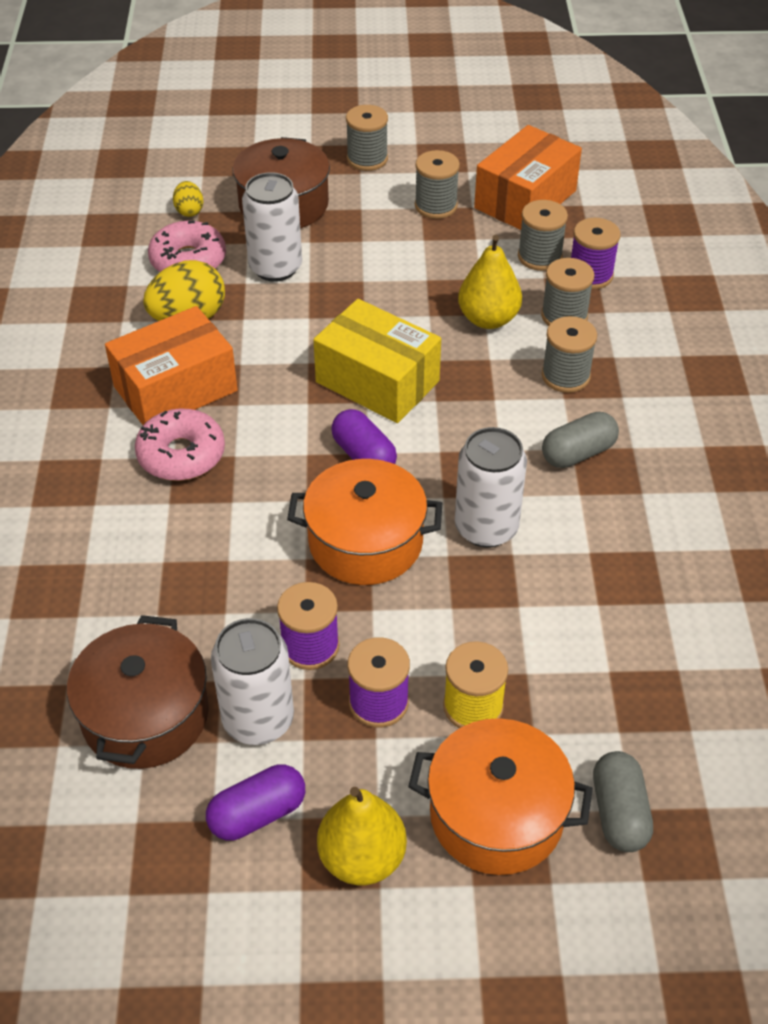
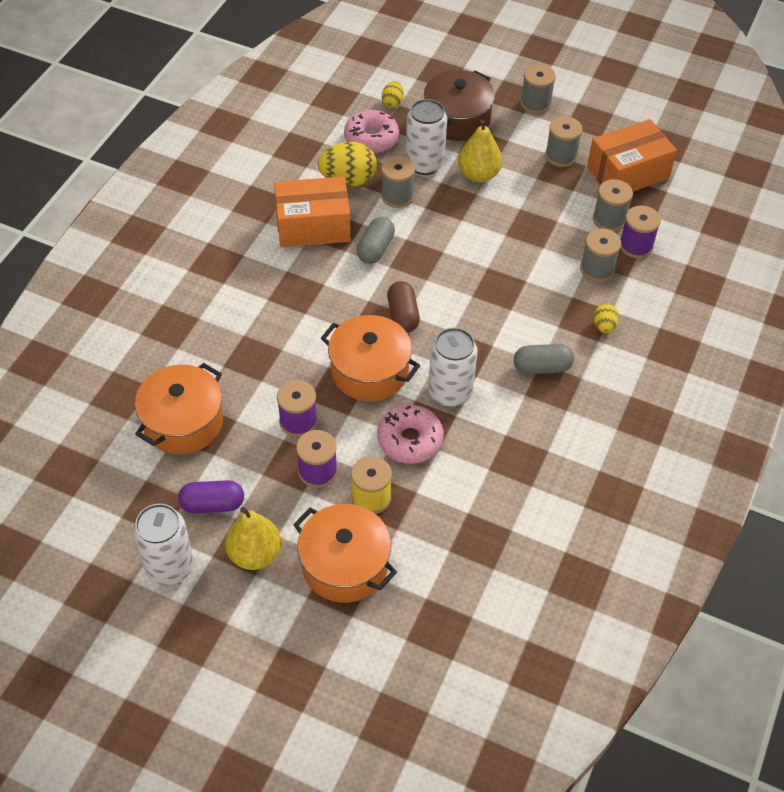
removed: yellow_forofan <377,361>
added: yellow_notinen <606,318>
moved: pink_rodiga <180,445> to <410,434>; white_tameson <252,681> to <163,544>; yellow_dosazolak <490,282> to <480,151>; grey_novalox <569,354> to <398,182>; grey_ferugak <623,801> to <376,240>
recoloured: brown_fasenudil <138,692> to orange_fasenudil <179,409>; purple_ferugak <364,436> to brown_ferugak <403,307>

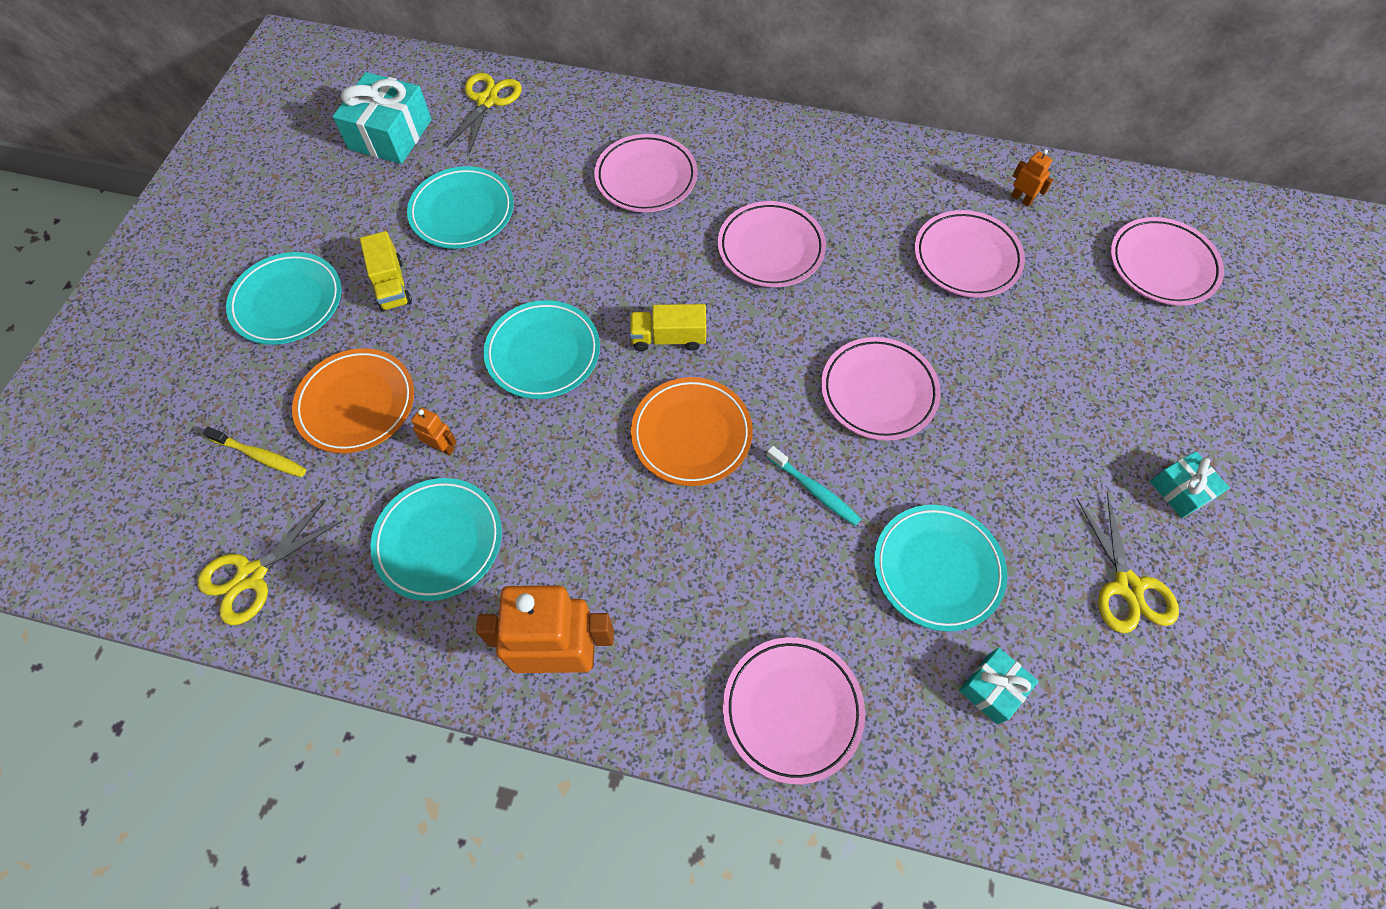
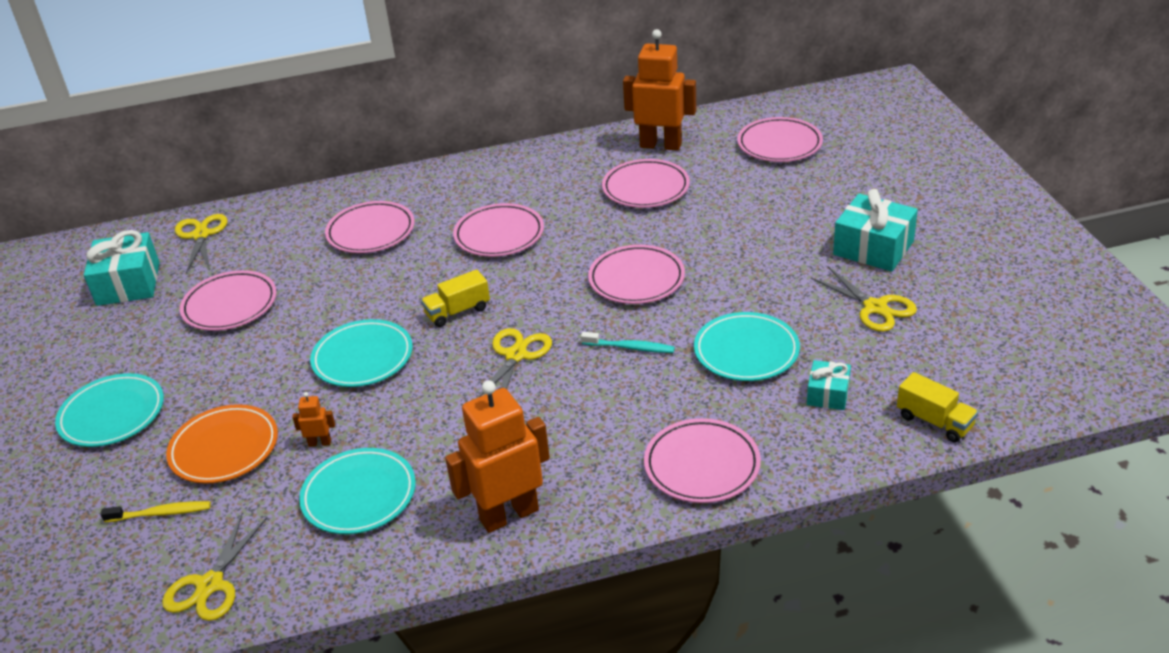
moved: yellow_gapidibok <386,271> to <937,407>
replaced: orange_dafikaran <692,431> to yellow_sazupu <514,363>
recoloured: turquoise_dafikaran <460,207> to pink_dafikaran <228,300>
resized: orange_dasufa <1032,178> = <659,90> x2.41; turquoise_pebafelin <1190,484> = <875,230> x1.78

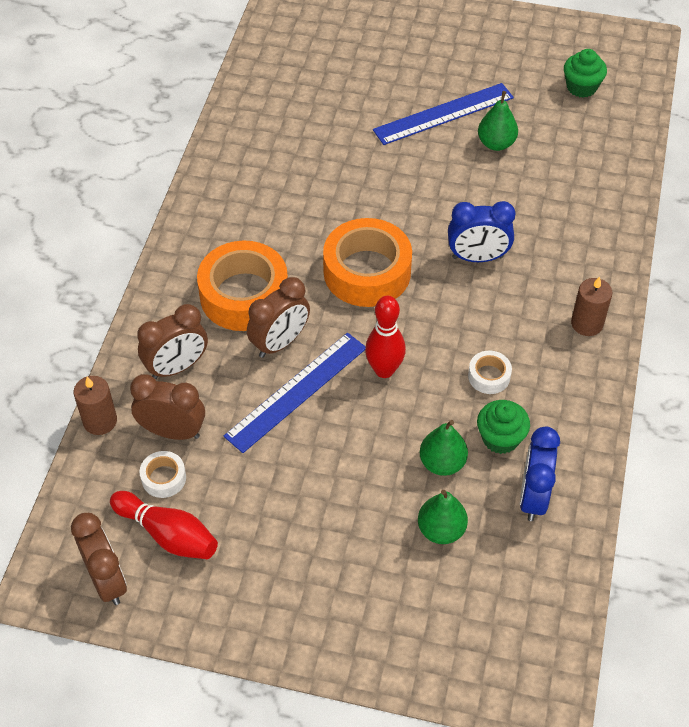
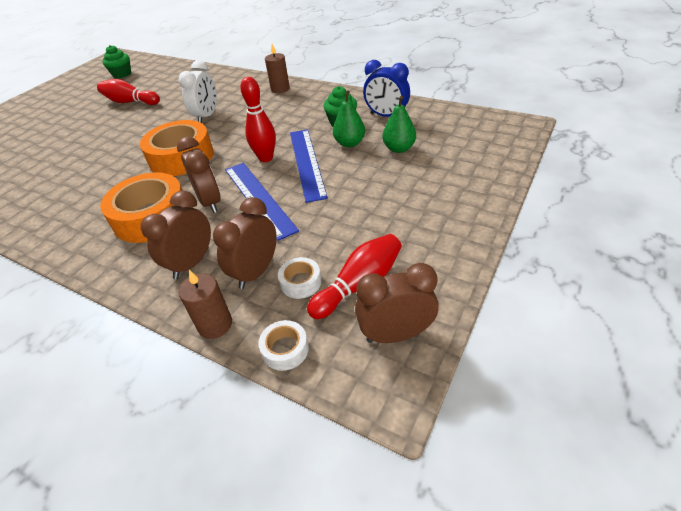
moved: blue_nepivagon <443,114> to <309,166>; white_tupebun <490,372> to <283,345>
replaced: green_dosazolak <498,121> to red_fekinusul <128,92>
recoloured: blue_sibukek <482,231> to white_sibukek <198,91>
turned: brown_sibukek <172,341> = <176,235> 135 degrees counterclockwise

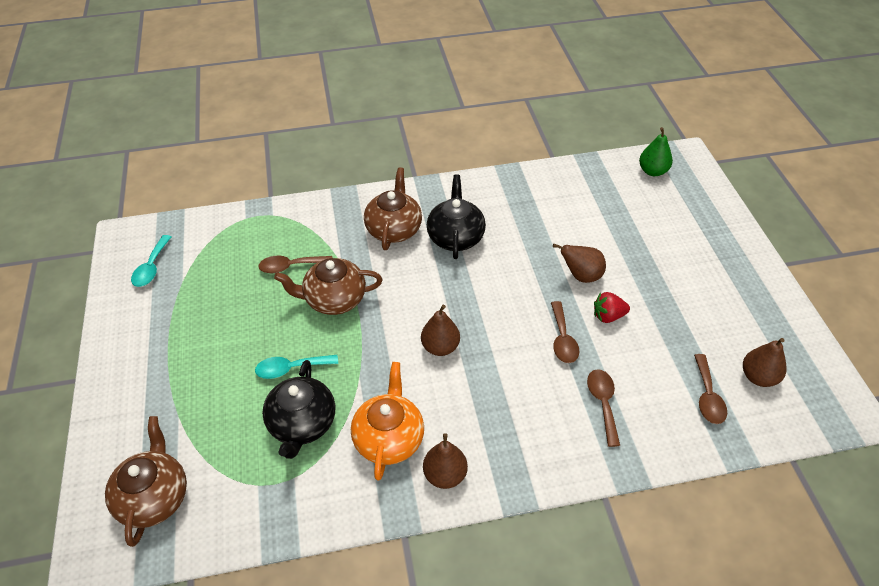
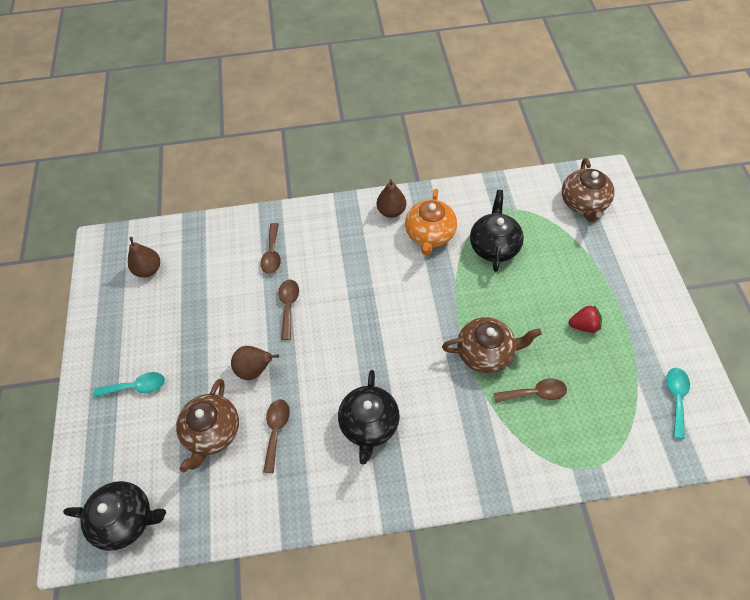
removed: brown_dosazolak <440,330>
moved: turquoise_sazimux <296,367> to <129,384>; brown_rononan <393,208> to <207,425>; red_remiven <612,307> to <585,319>; brown_sazimux <710,389> to <276,436>
replaced: green_dosazolak <656,151> to black_rononan <114,516>

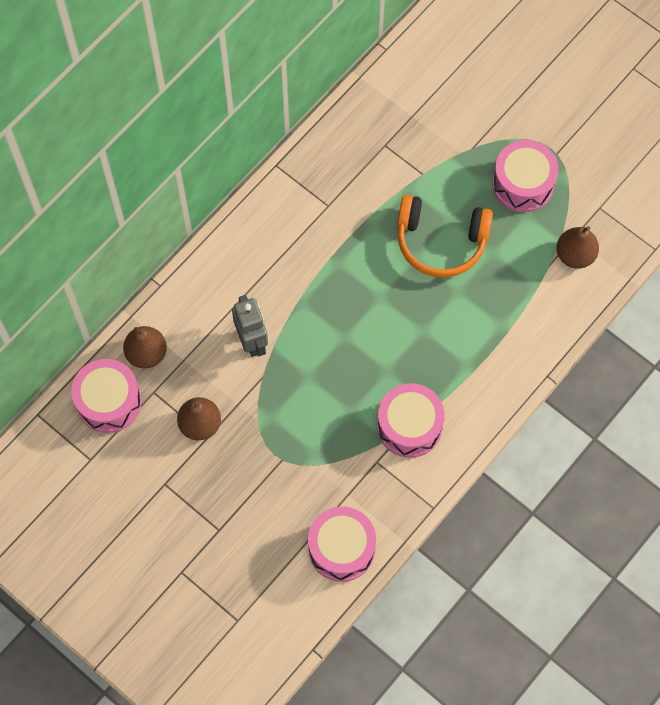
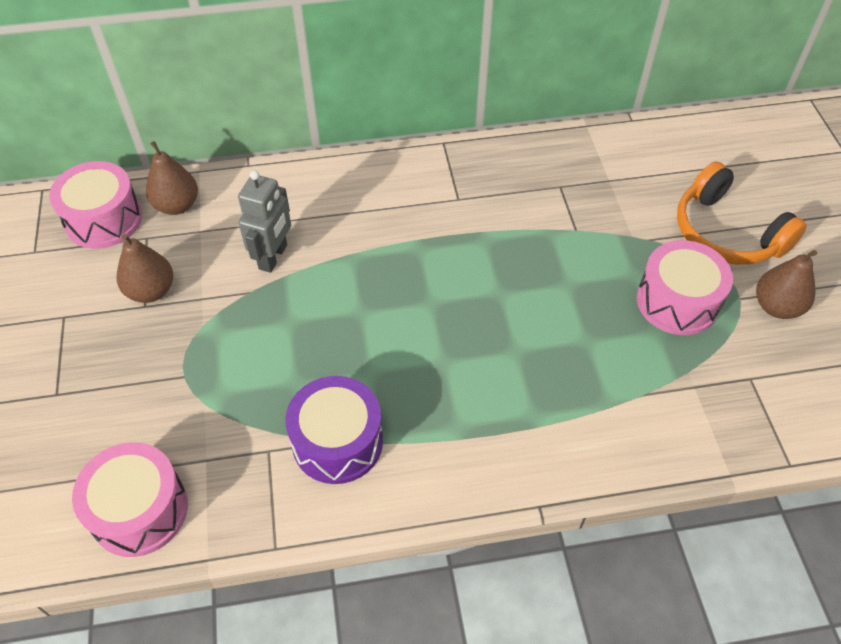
moved: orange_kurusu <445,236> to <742,213>; brown_dosazolak <577,247> to <786,284>
recoloured: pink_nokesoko <411,420> to purple_nokesoko <334,430>

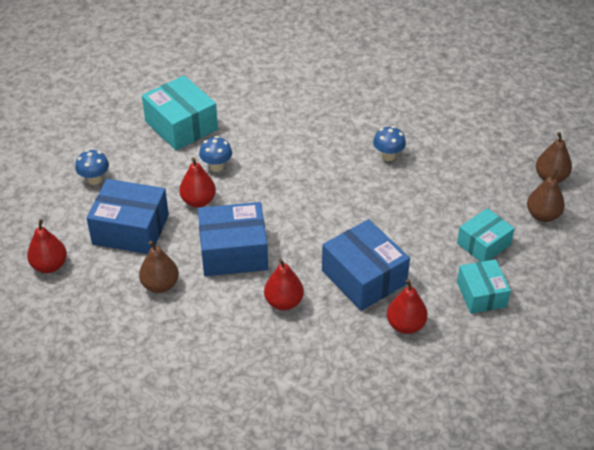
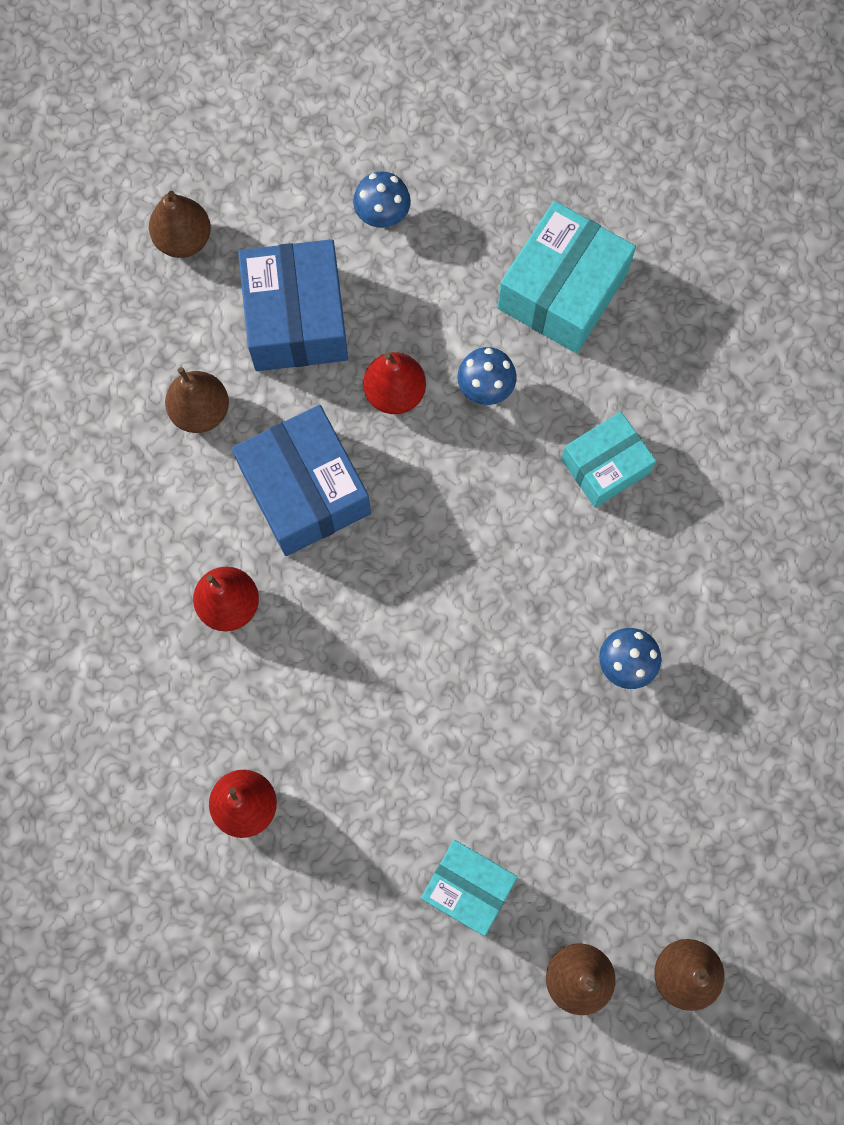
removed: blue_forofan <366,265>
moved: turquoise_forofan <484,286> to <608,460>
recoloured: red_dosazolak <47,246> to brown_dosazolak <180,224>

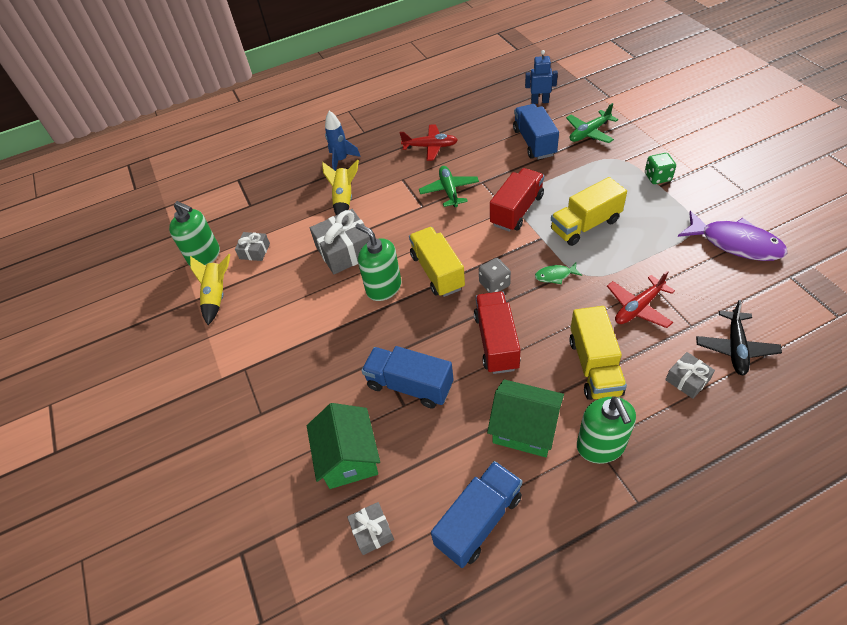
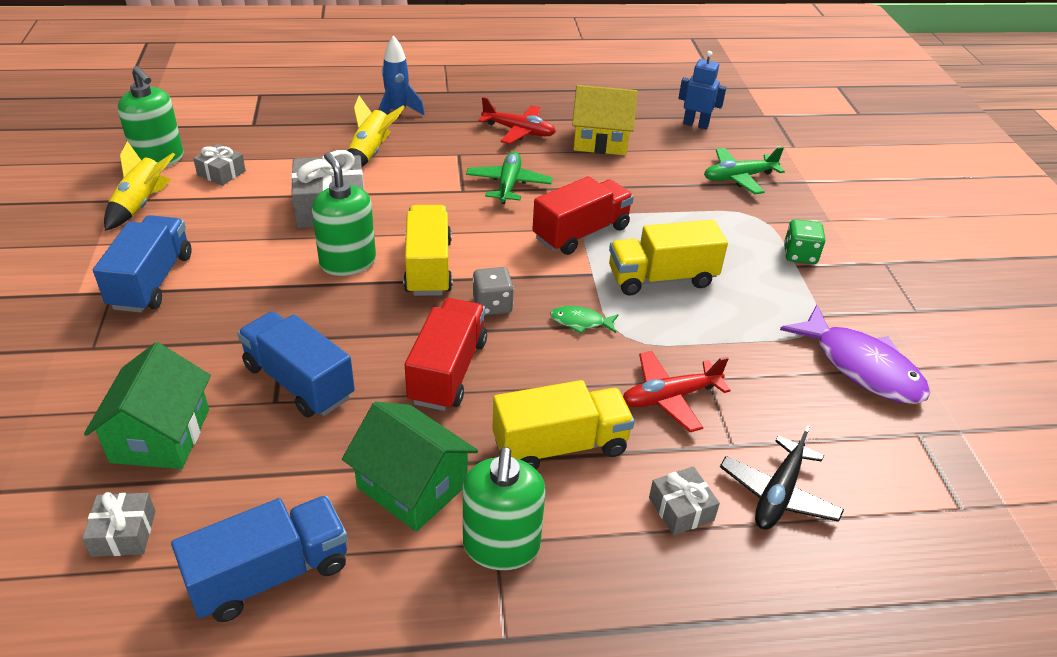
added: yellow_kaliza <605,120>
moved: blue_gapidibok <536,132> to <142,263>
turned: yellow_gapidibok <598,353> = <563,425> 120 degrees counterclockwise

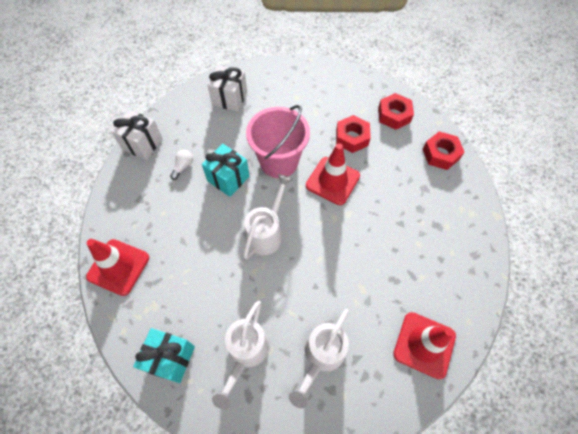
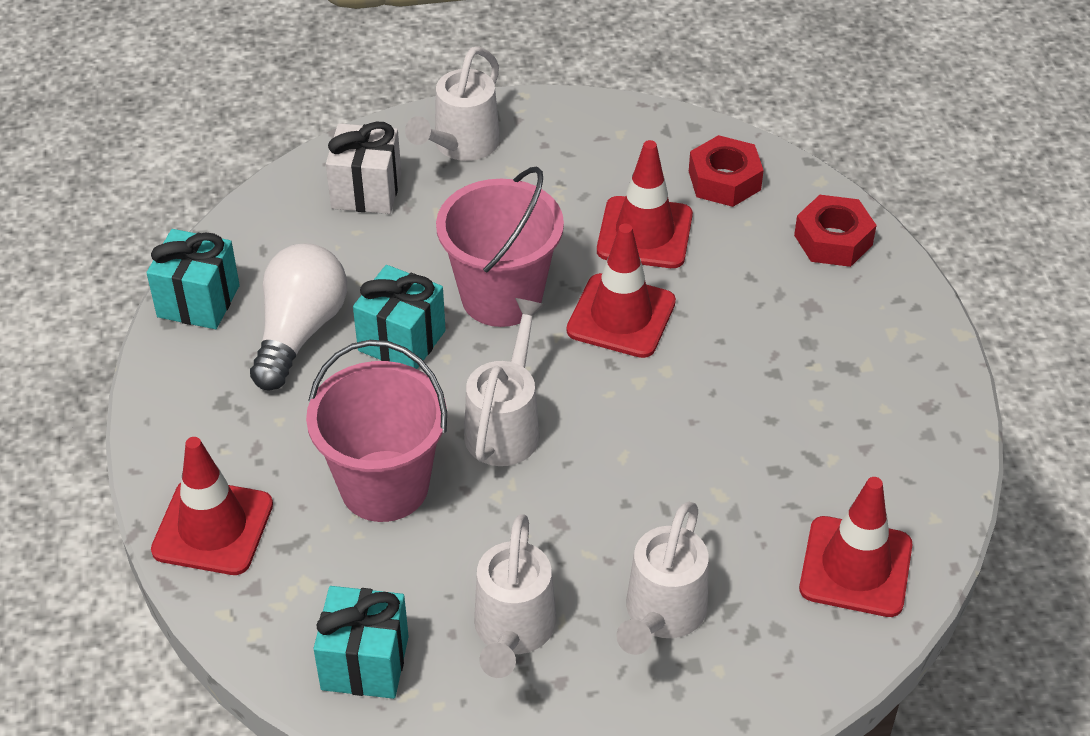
added: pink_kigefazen <376,431>; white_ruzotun <452,103>
replaced: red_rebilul <353,134> to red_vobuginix <645,204>
recoloured: white_pebafelin <137,135> to turquoise_pebafelin <193,279>
resized: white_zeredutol <181,165> = <298,317> x2.27

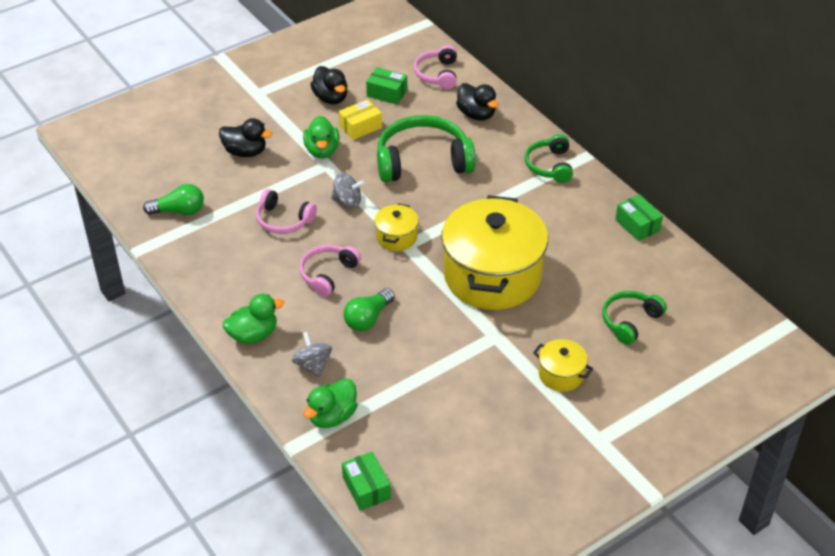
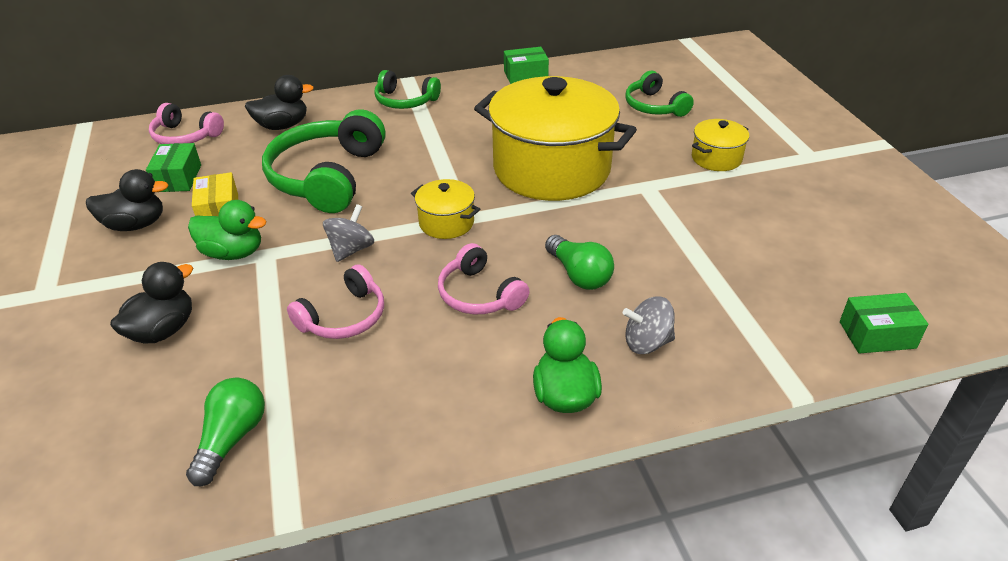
removed: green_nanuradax <330,403>
turned: green_forofan <386,86> = <173,167> 45 degrees counterclockwise

